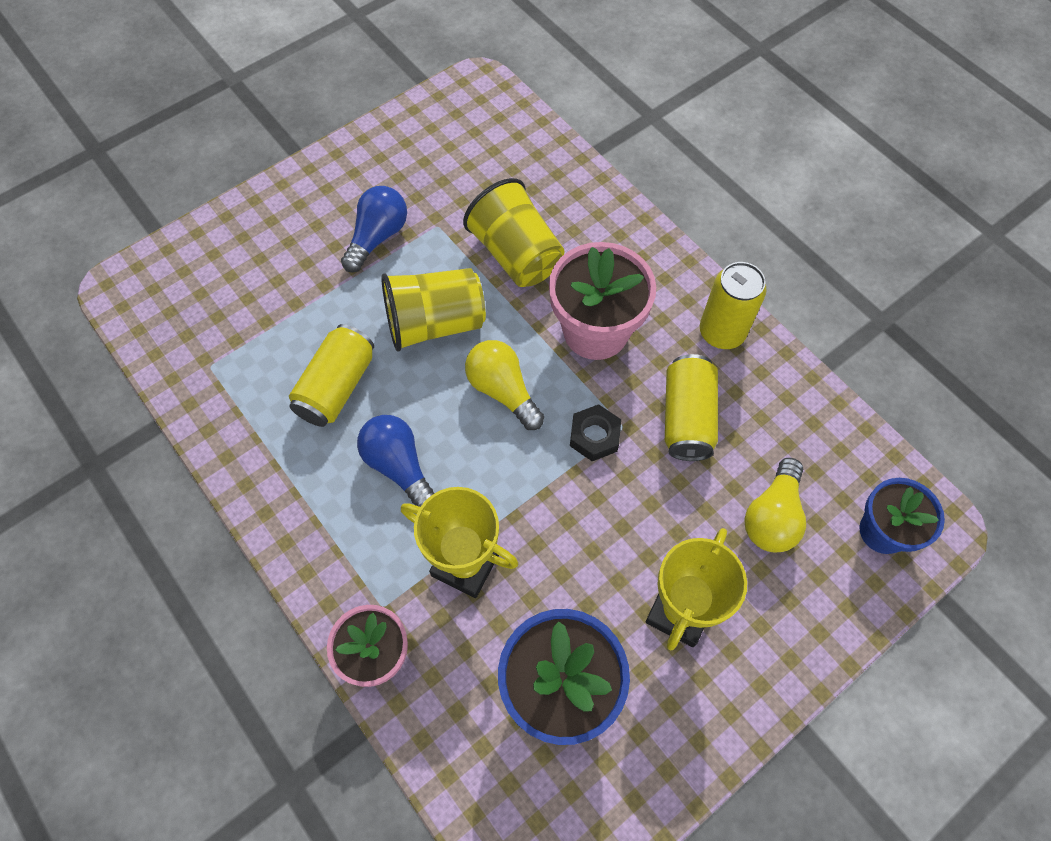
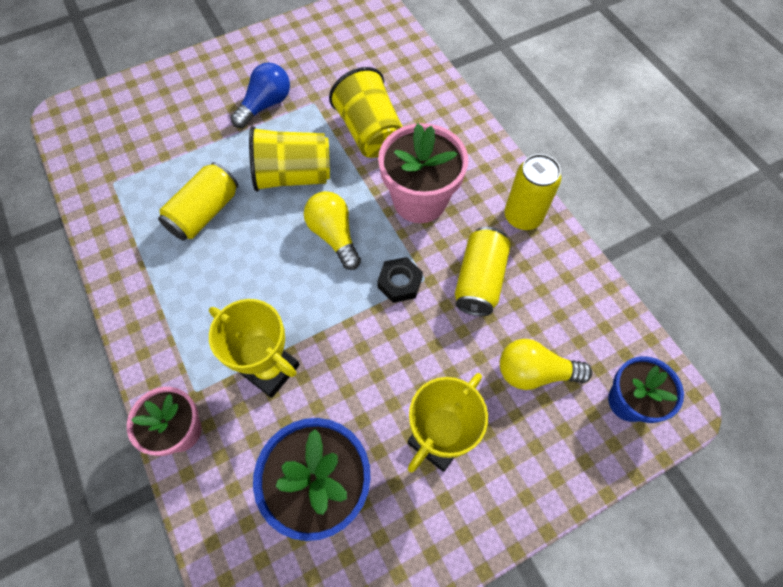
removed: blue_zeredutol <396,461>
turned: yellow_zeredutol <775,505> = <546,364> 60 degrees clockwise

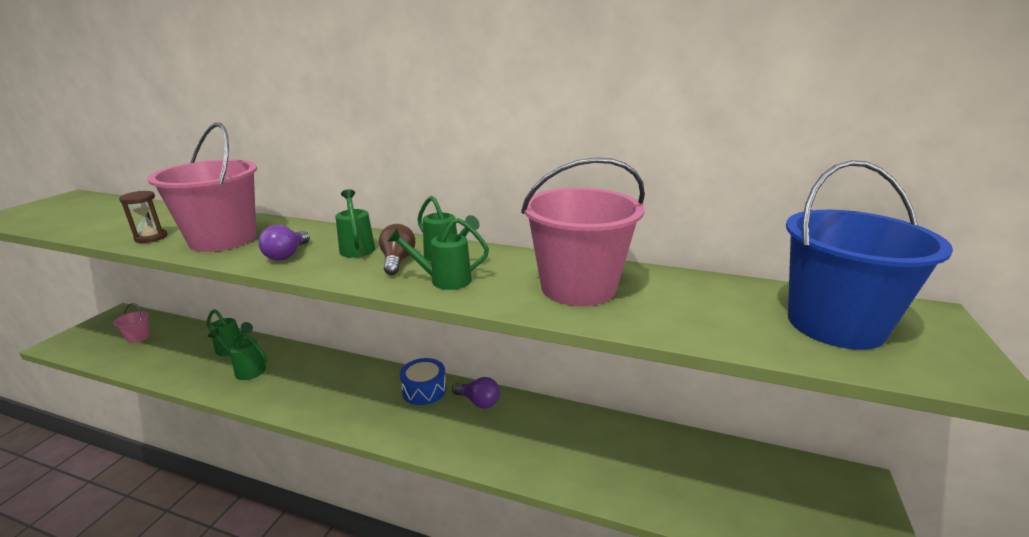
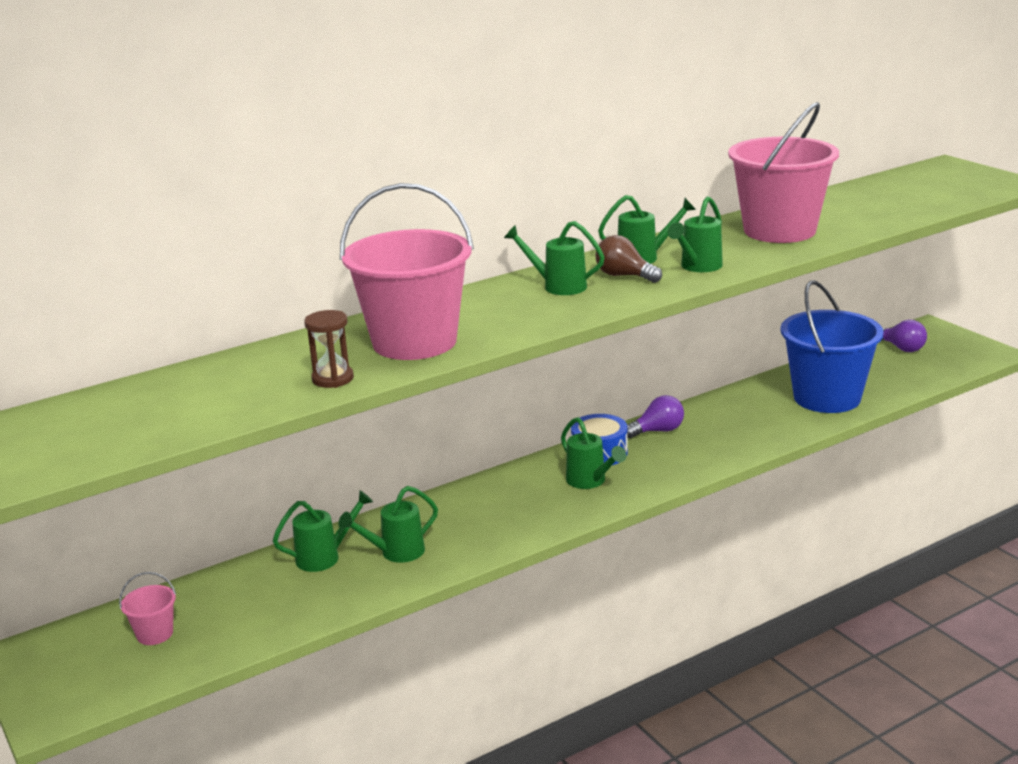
added: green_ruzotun <593,453>
moved: purple_zeredutol <284,243> to <904,336>; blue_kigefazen <869,255> to <831,346>

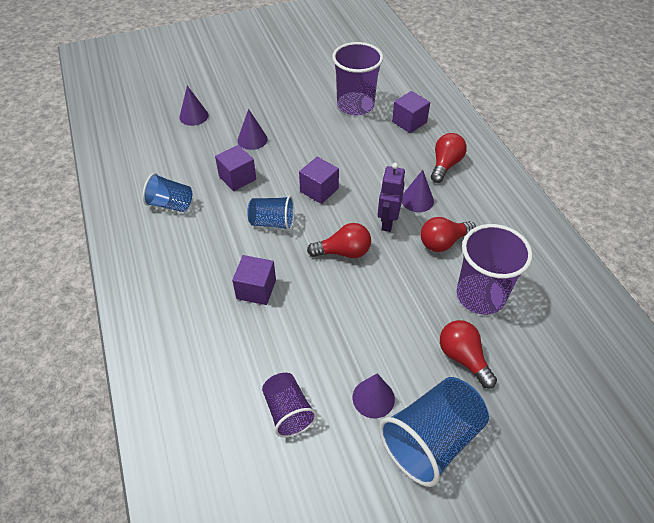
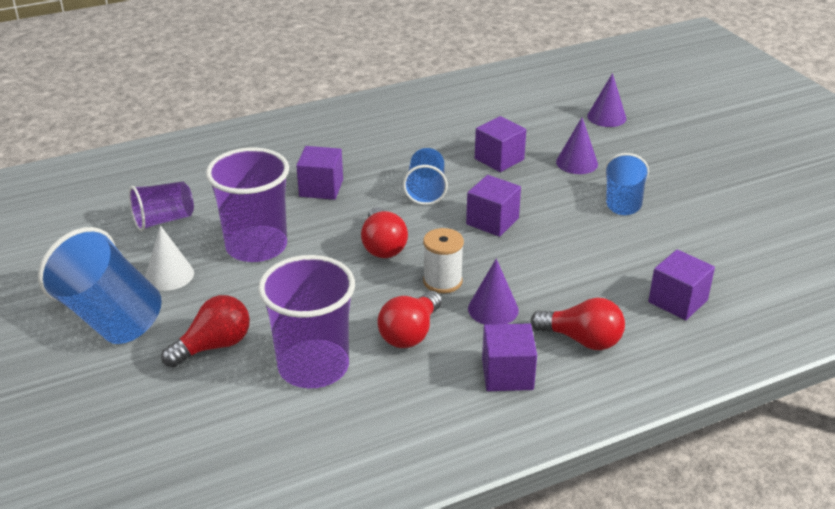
added: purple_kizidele <509,357>
moved: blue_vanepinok <167,192> to <626,184>; purple_vanepinok <357,78> to <247,205>
replaced: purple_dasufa <391,197> to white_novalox <443,260>
recoloured: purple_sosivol <374,396> to white_sosivol <169,258>
turned: red_zeredutol <448,234> = <410,319> 120 degrees counterclockwise

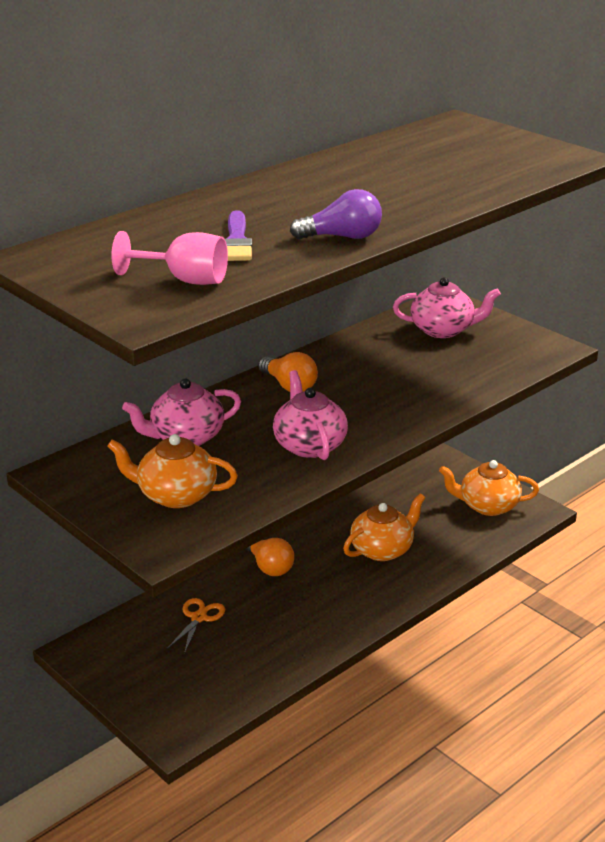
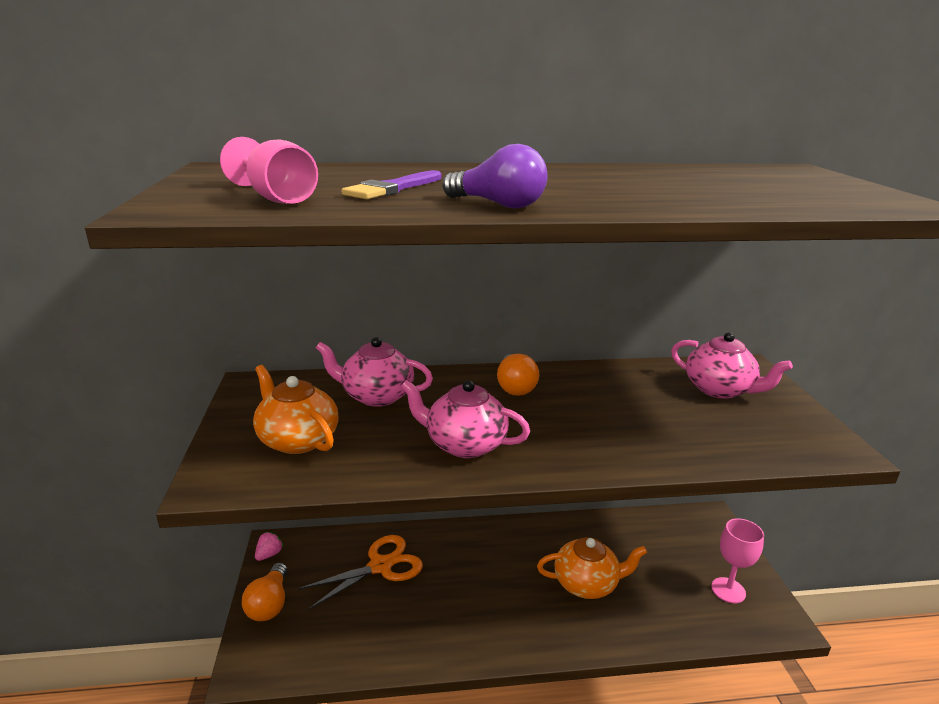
added: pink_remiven <269,546>
moved: orange_zeredutol <270,557> to <265,591>
replaced: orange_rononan <489,488> to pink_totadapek <737,560>
turned: pink_rononan <310,415> = <465,419> 90 degrees counterclockwise
resized: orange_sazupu <196,626> = <360,572> x1.58

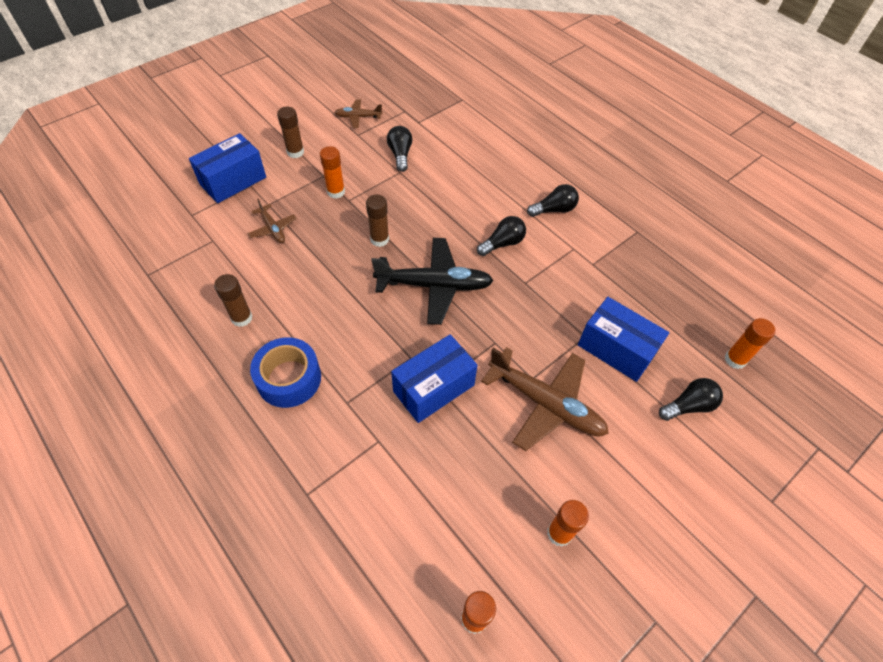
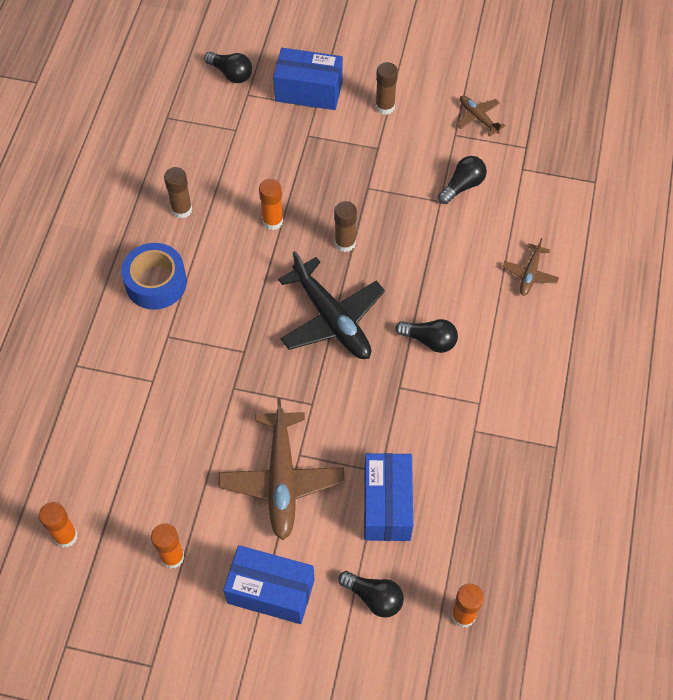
moved: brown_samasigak <272,221> to <531,267>; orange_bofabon <332,172> to <271,204>; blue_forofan <434,378> to <268,584>; black_zeredutol <553,200> to <228,67>

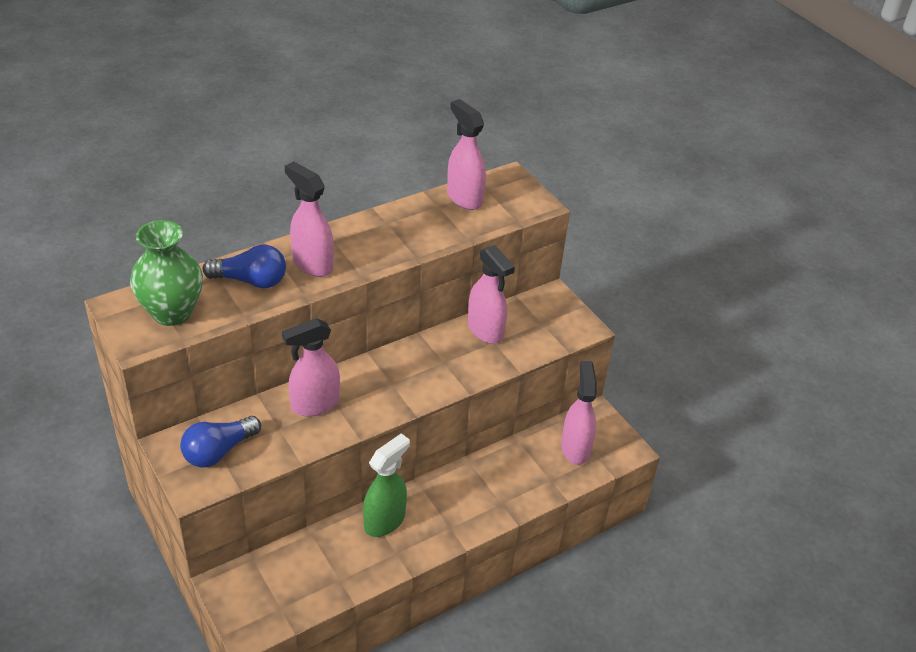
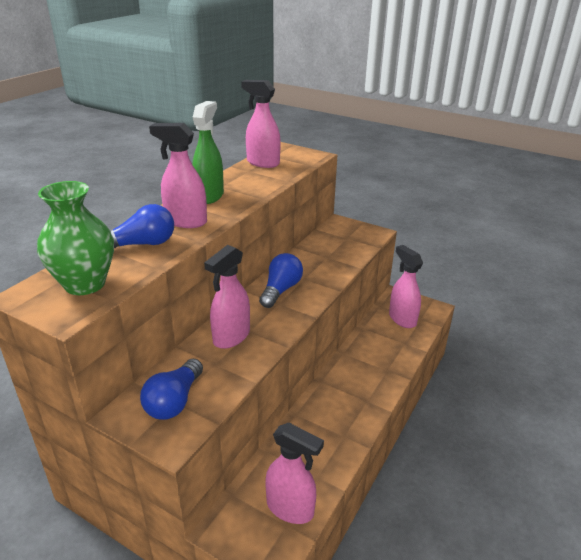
added: blue_zeredutol <281,280>
moved: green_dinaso <386,485> to <208,152>; pink_dinaso <491,294> to <294,473>

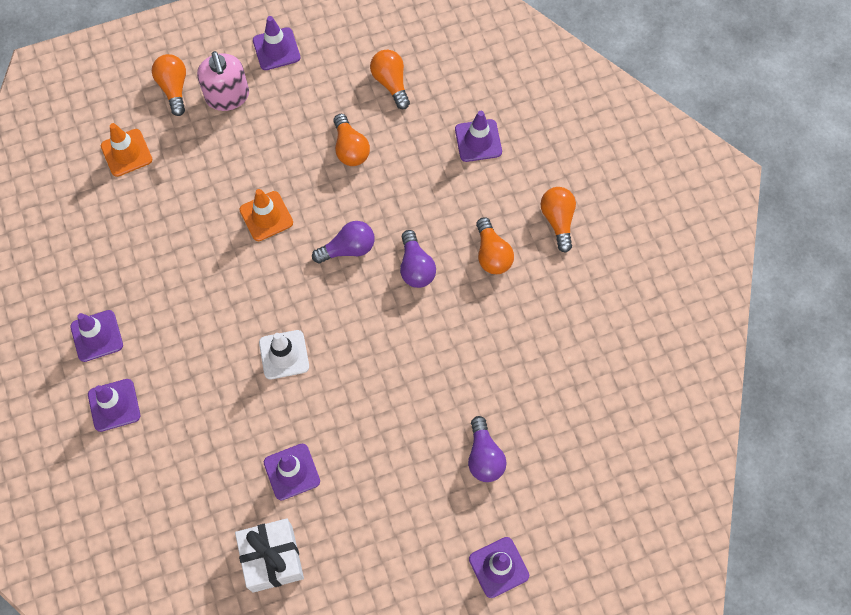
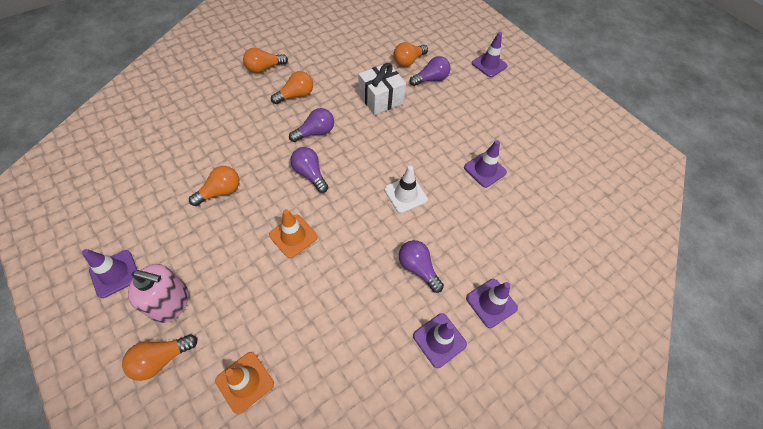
removed: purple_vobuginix <478,136>
added: purple_zeredutol <421,266>
moved: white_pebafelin <269,555> to <382,89>; orange_zeredutol <390,79> to <411,54>
turned: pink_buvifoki <223,81> = <158,293> 45 degrees clockwise

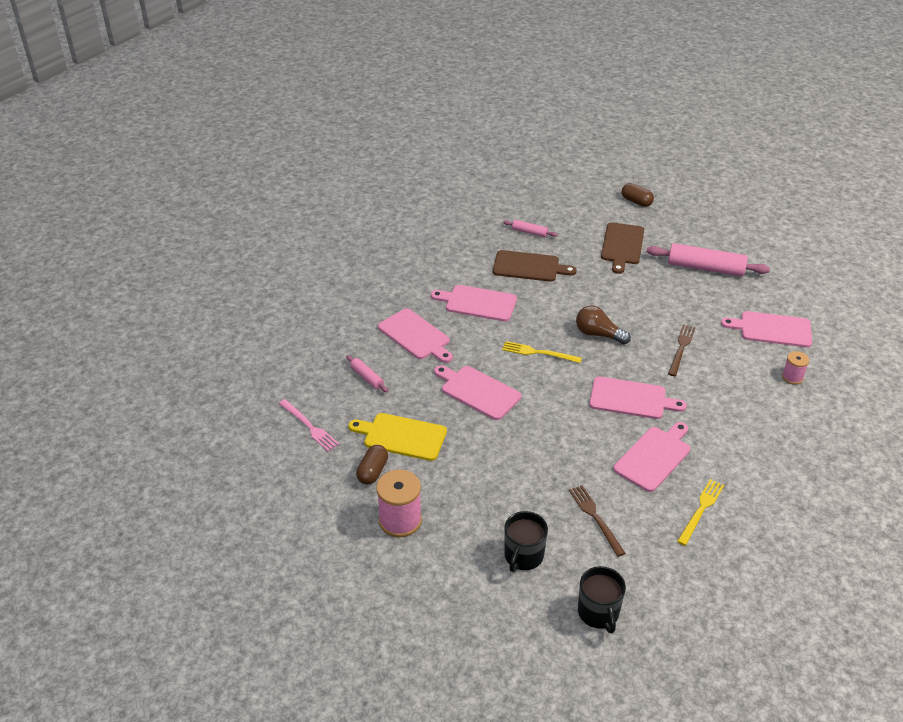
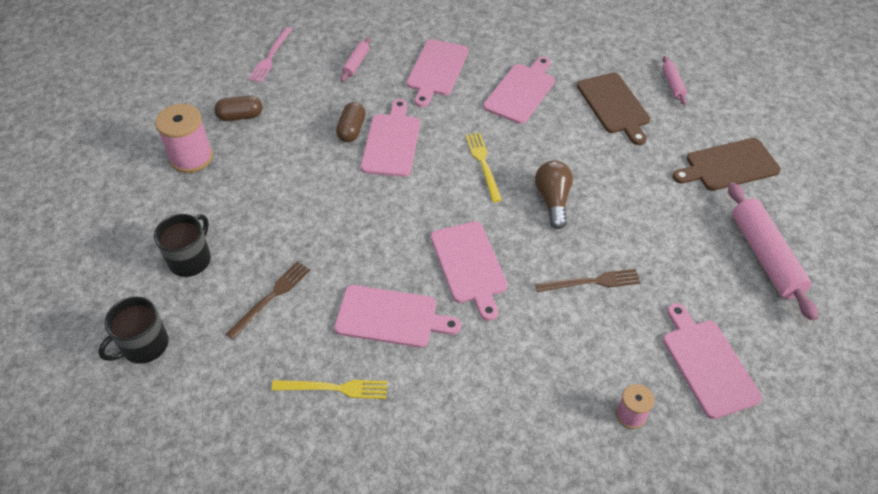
removed: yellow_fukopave <397,437>
moved: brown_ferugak <637,195> to <351,122>
turned: pink_fukopave <474,303> = <519,90> 45 degrees clockwise; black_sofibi <526,541> = <182,245> 120 degrees clockwise

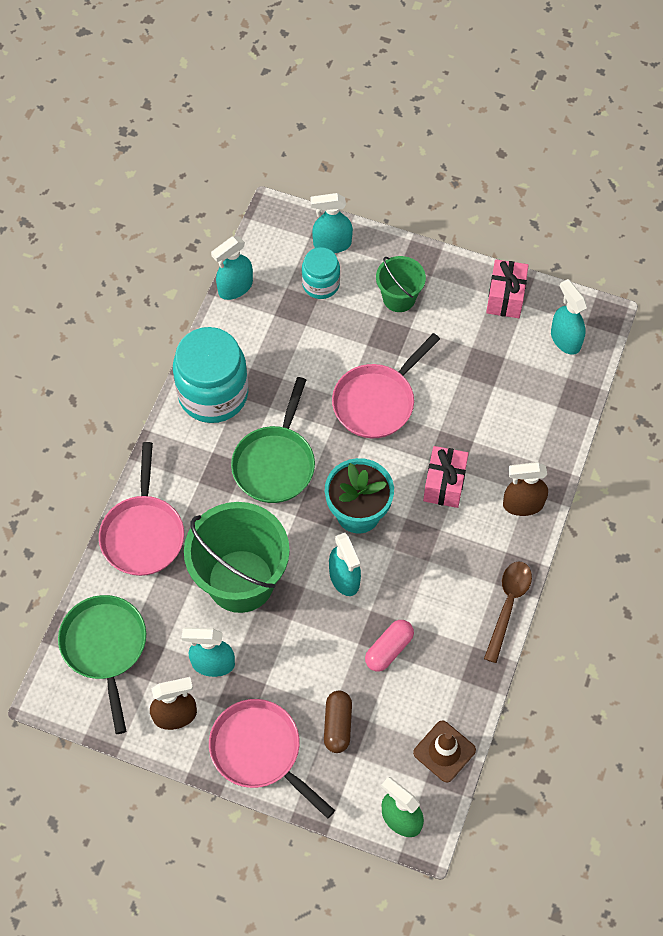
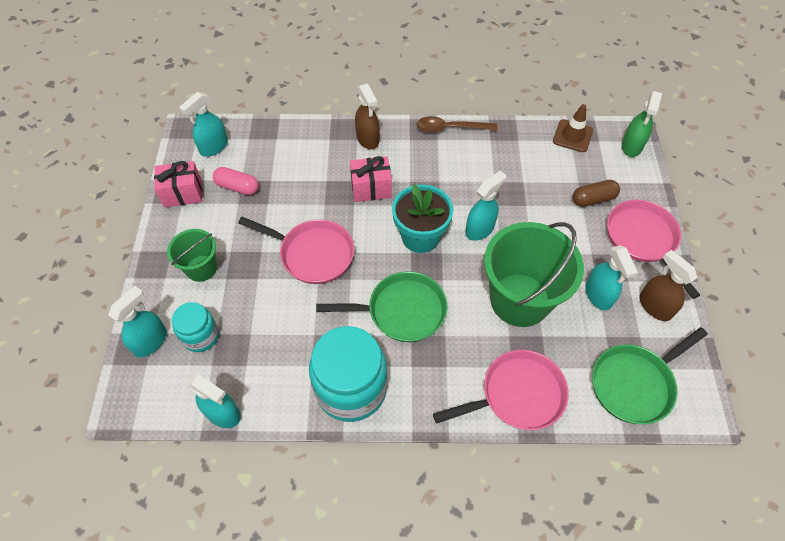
moved: pink_ferugak <389,645> to <236,181>
turned: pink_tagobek <272,759> = <653,249> 135 degrees clockwise; turquoise_dinaso <332,223> = <138,321> 120 degrees counterclockwise

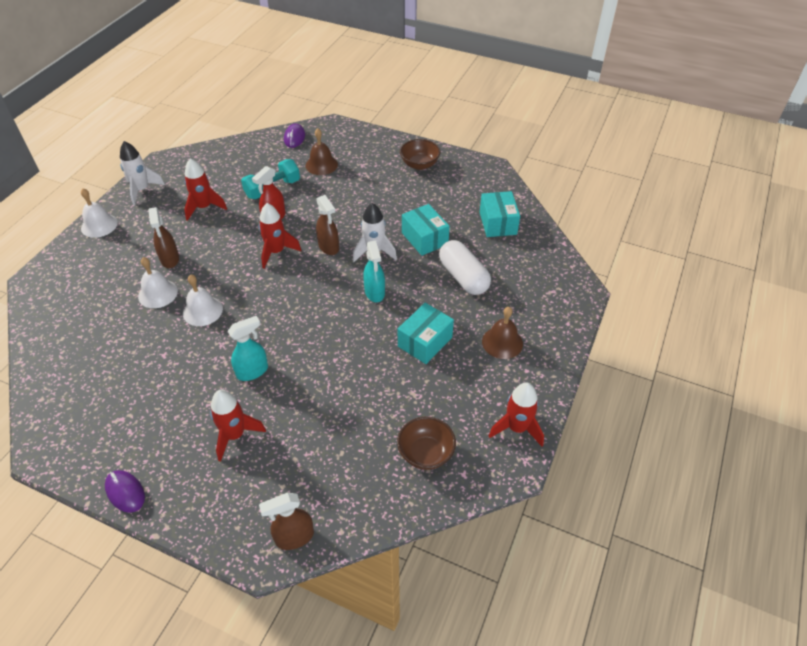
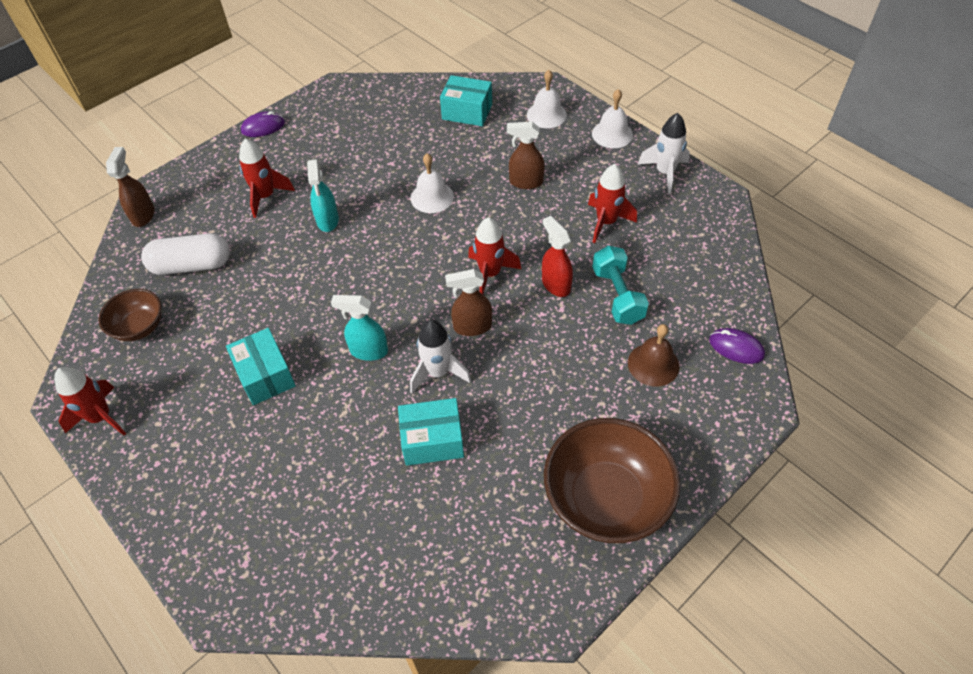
removed: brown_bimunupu <502,333>
moved: white_bimunupu <158,282> to <547,99>; white_ferugak <465,267> to <185,254>; turquoise_forofan <500,214> to <466,100>
resized: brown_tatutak <420,154> = <612,480> x1.82

